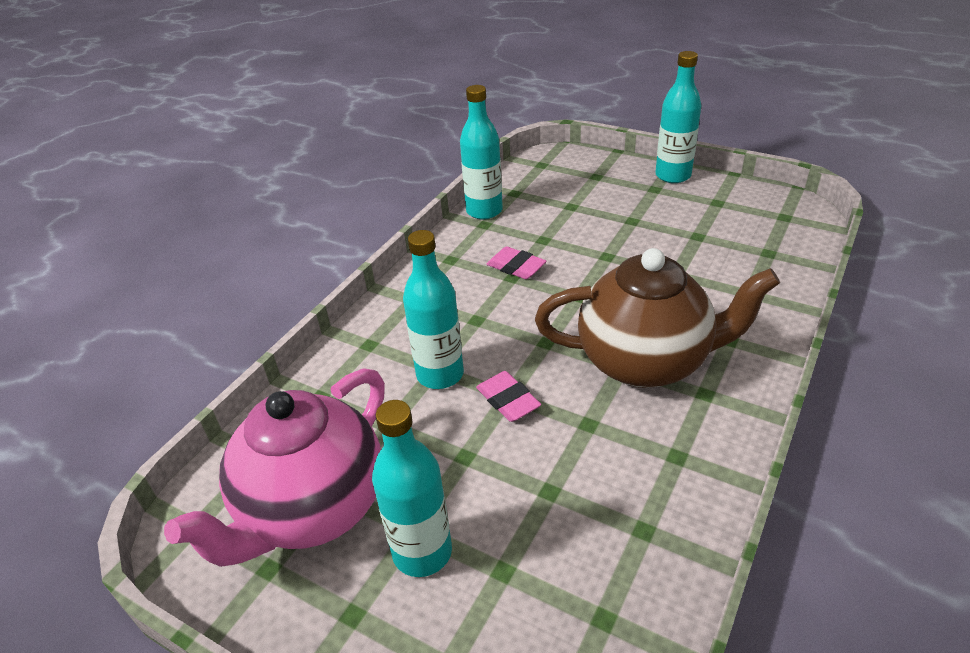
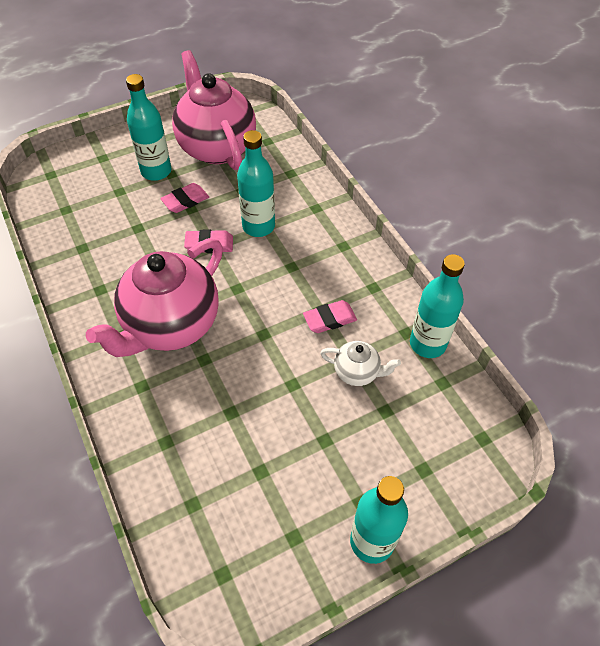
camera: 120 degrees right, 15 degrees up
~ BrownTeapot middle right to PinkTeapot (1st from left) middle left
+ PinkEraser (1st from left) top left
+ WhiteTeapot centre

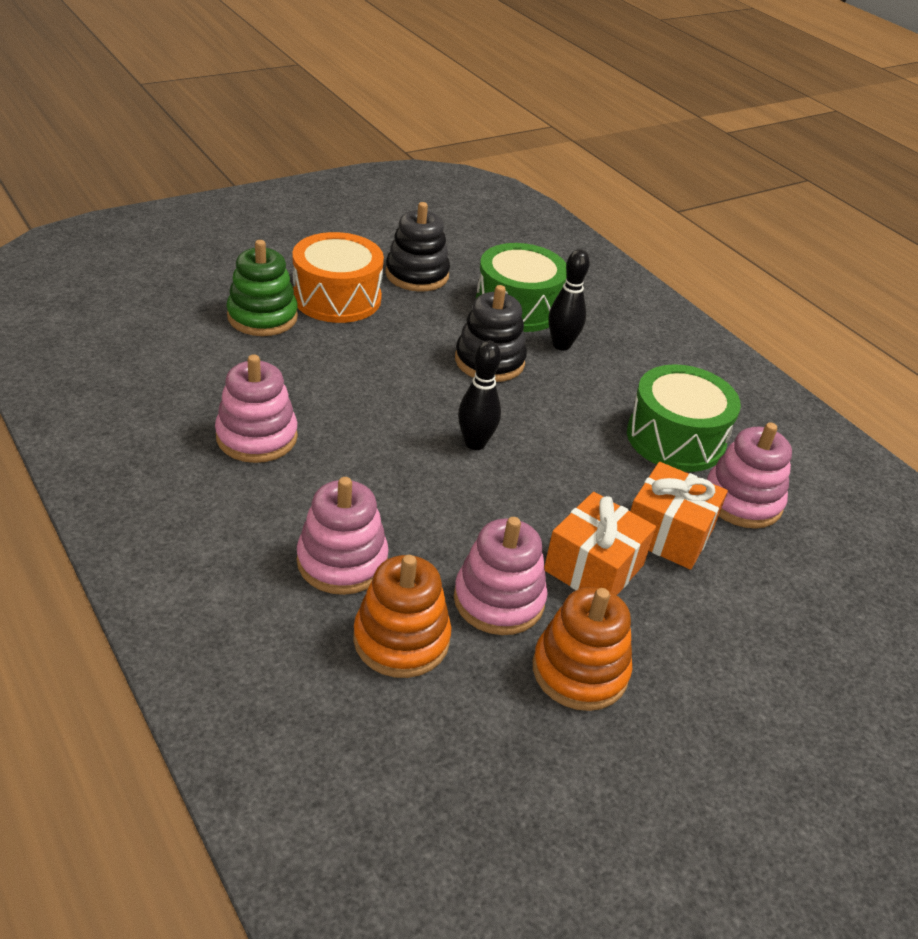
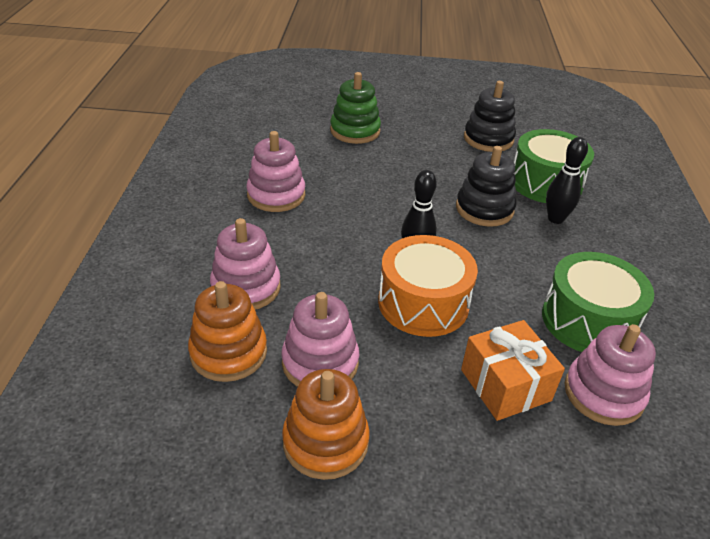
camera: 40 degrees right, 0 degrees up
~ OrangeDrum top centre to centre
- OrangeGift (1st from left) centre

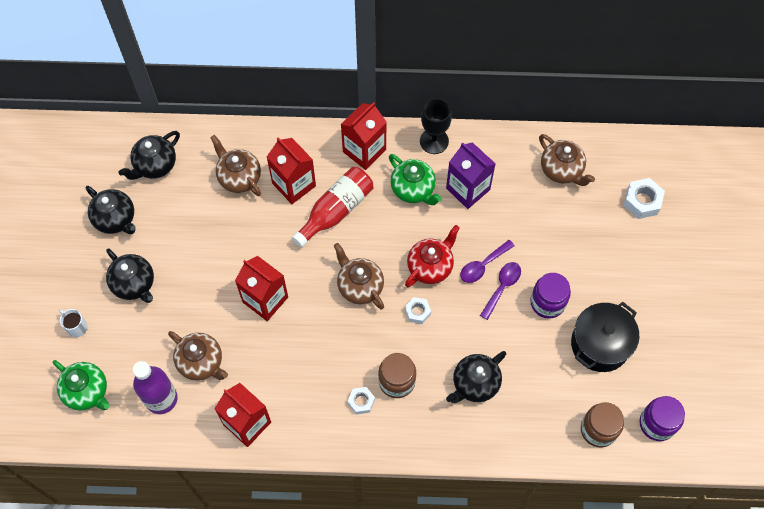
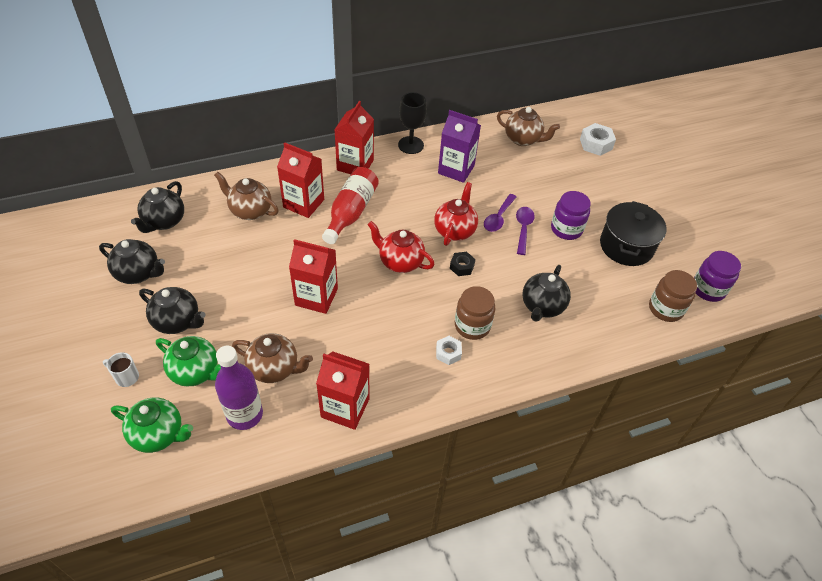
camera: 25 degrees left, 15 degrees down
~ GreenTeapot (2nd from left) centre to middle left
~ BrownTeapot (3rd from left) centre to RedTeapot (1st from left) centre
~ WhiteNut (2nd from left) centre to BlackNut centre

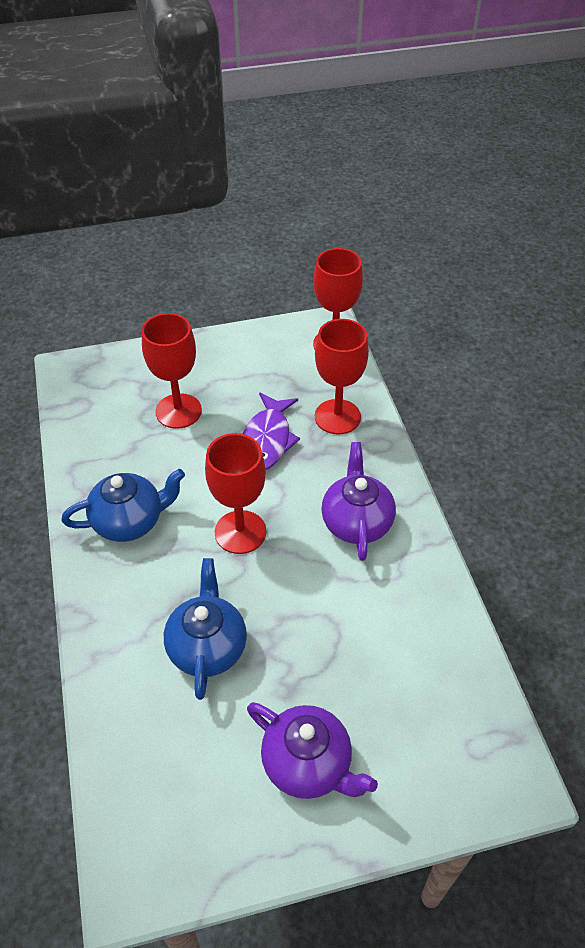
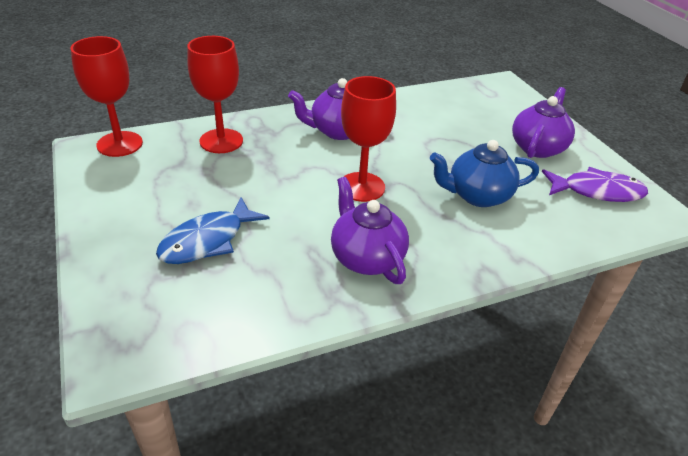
camera: 100 degrees left, 10 degrees down
~ RedGoblet (1st from left) middle left to BlueFish middle left
~ PurpleFish centre to middle right
~ BlueTeapot (1st from left) middle left to PurpleTeapot (2nd from left) centre

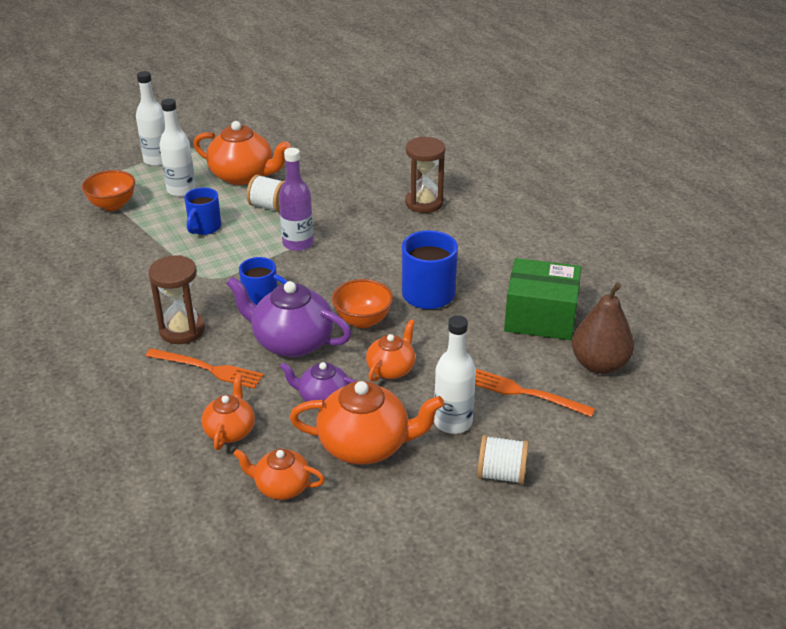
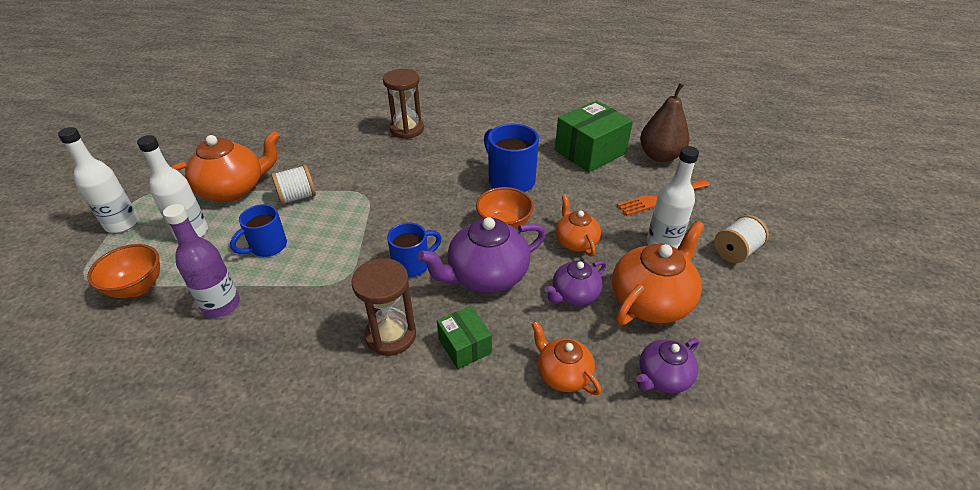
camera: 50 degrees left, 5 degrees up
~ PurpleBottle top centre to middle left
~ BlueMug (1st from left) middle left = middle left 75 degrees clockwise
~ OrangeFork (1st from left) middle left to GreenBox (1st from left) bottom centre
~ OrangeTeapot (3rd from left) bottom centre to PurpleTeapot (3rd from left) bottom right

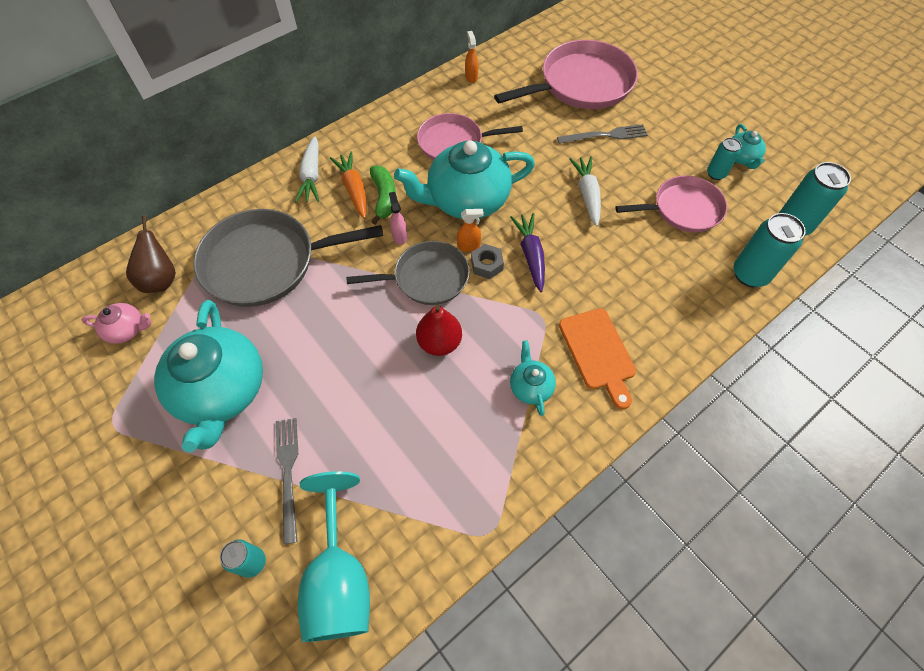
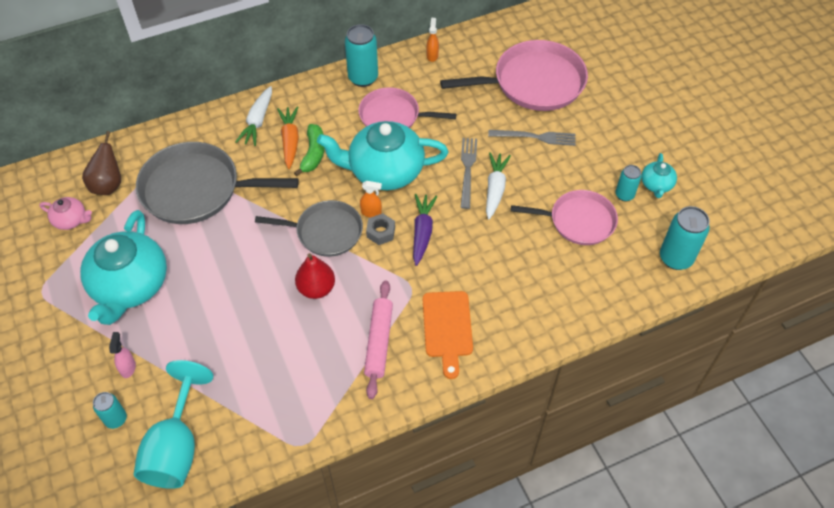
camera: 15 degrees right, 5 degrees down
~ PinkSprayBottle top centre to bottom left
~ TurquoiseCan (3rd from left in the first image) middle right to TurquoiseCan (2nd from left) top centre
~ TurquoiseTeapot (3rd from left) centre to PinkRollingPin bottom centre
~ GreyFork (1st from left) bottom left to centre

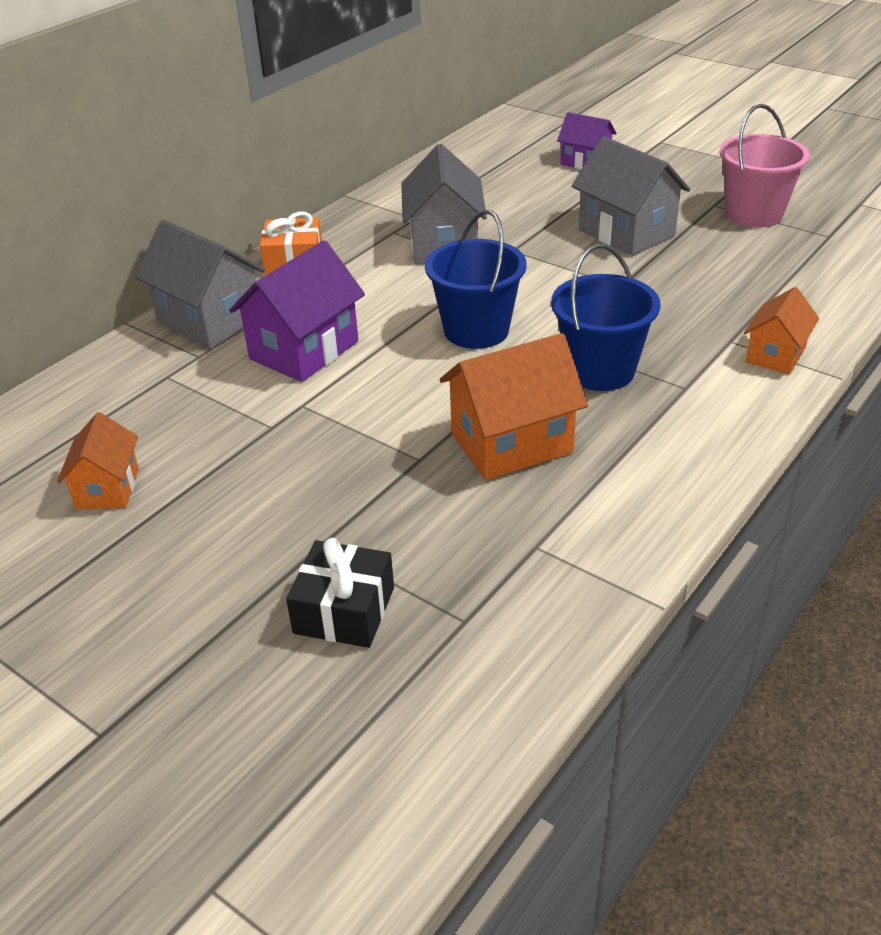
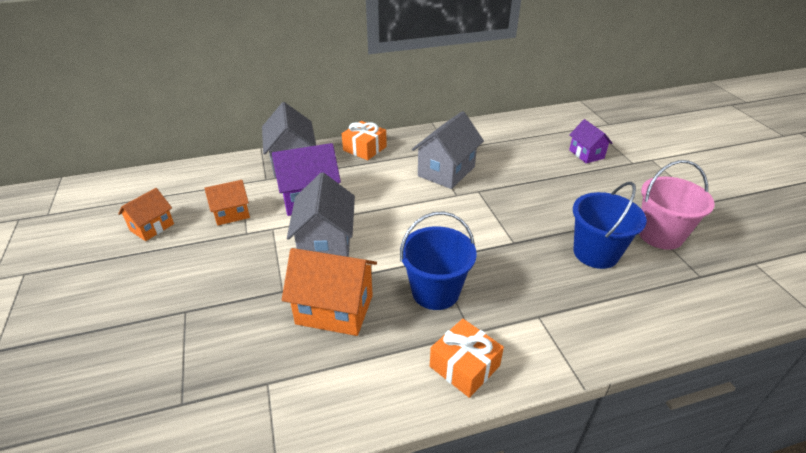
camera: 35 degrees right, 0 degrees up
~ GreyHouse (3rd from left in the first image) top right to GreyHouse (2nd from left) centre
~ BlueBucket (1st from left in the first image) top centre to BlueBucket (2nd from left) middle right
~ OrangeHouse (3rd from left in the first image) middle right to OrangeHouse (2nd from left) middle left
- BlackGift centre
+ OrangeGift (2nd from left) bottom centre

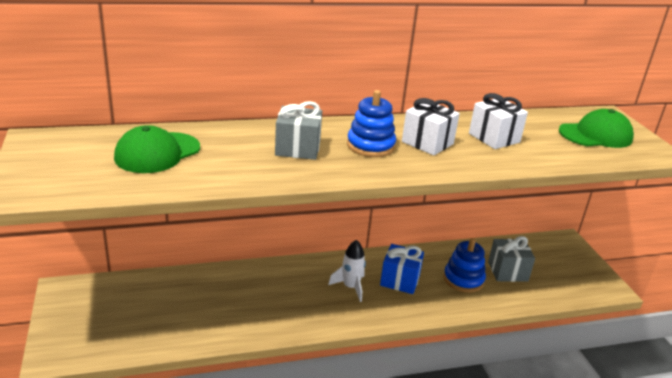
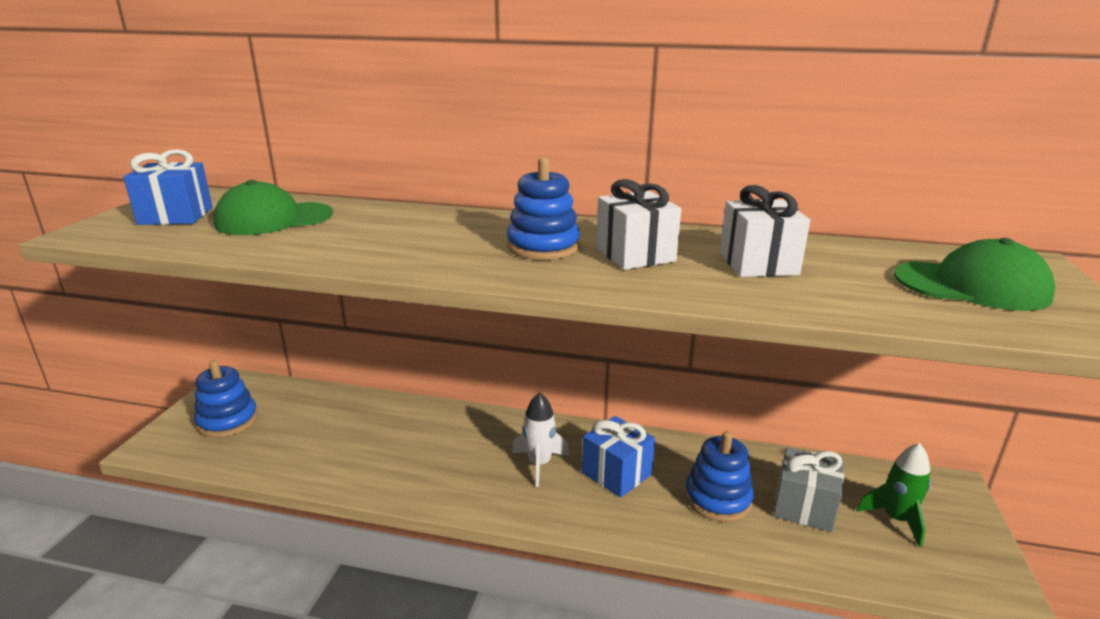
camera: 30 degrees right, 5 degrees down
- GreyGift (1st from left) centre
+ BlueGift (1st from left) top left
+ BlueStackingToy (1st from left) middle left
+ GreenRocket bottom right

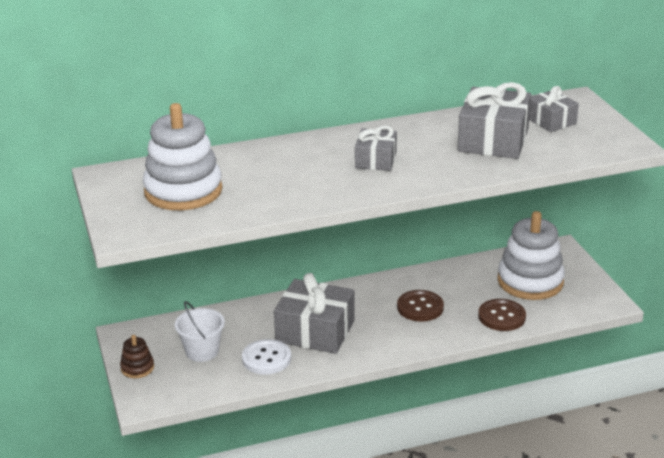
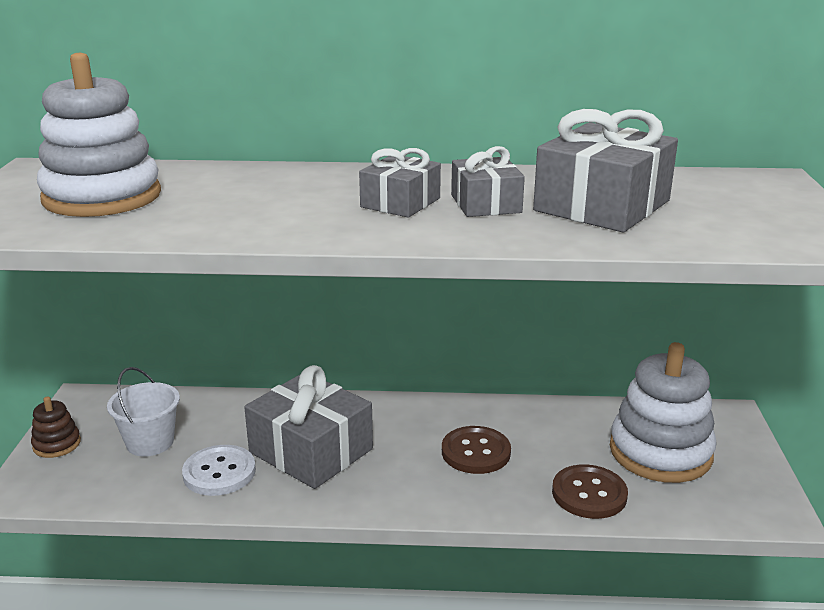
camera: 20 degrees right, 5 degrees down
~ GreyGift (4th from left in the first image) top right to GreyGift (3rd from left) top centre

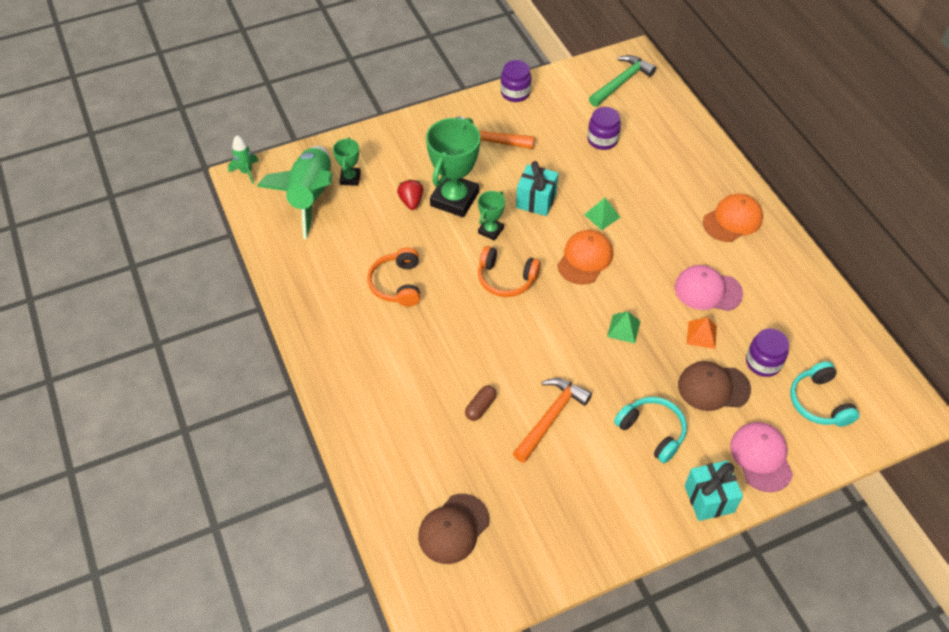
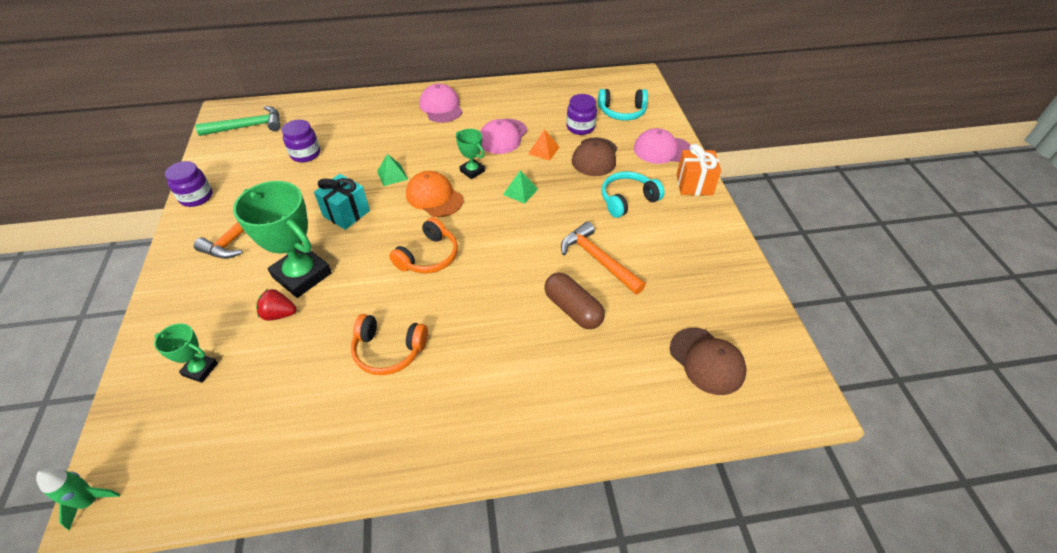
camera: 75 degrees left, 5 degrees down
~ GreenHammer top centre = top left 105 degrees clockwise
- GreenRocket (2nd from left) top left
~ GreenTrophy (3rd from left) centre to top centre
~ OrangeCap (2nd from left) middle right to PinkCap (1st from left) top centre
~ BrownCapsule centre = centre x1.68
~ TurquoiseGift (2nd from left) bottom right to OrangeGift top centre

